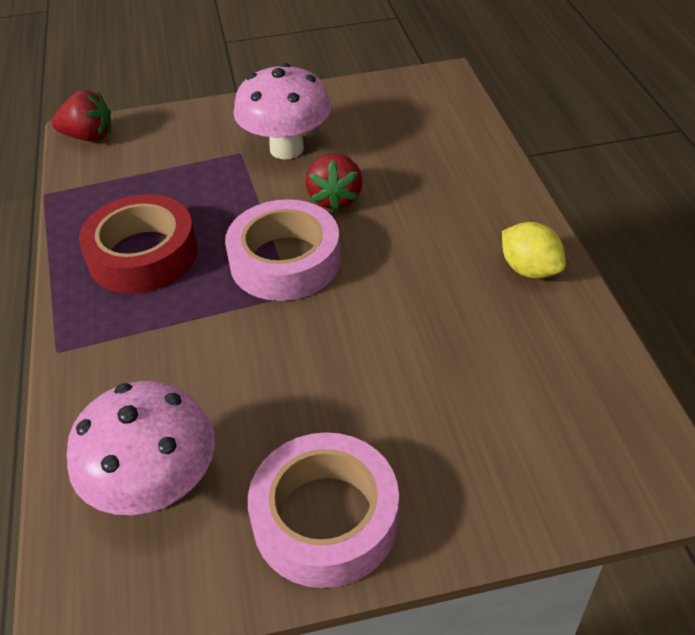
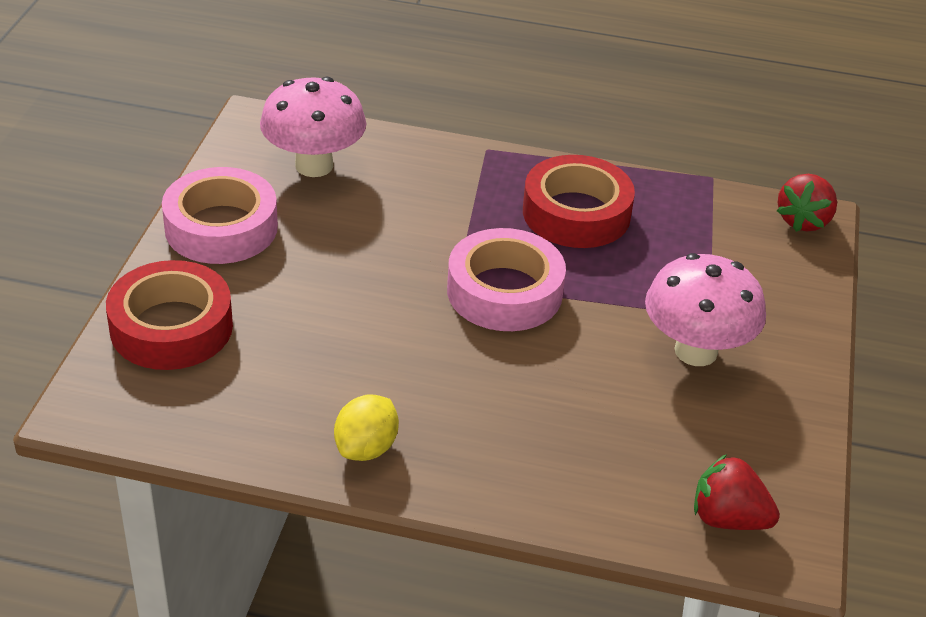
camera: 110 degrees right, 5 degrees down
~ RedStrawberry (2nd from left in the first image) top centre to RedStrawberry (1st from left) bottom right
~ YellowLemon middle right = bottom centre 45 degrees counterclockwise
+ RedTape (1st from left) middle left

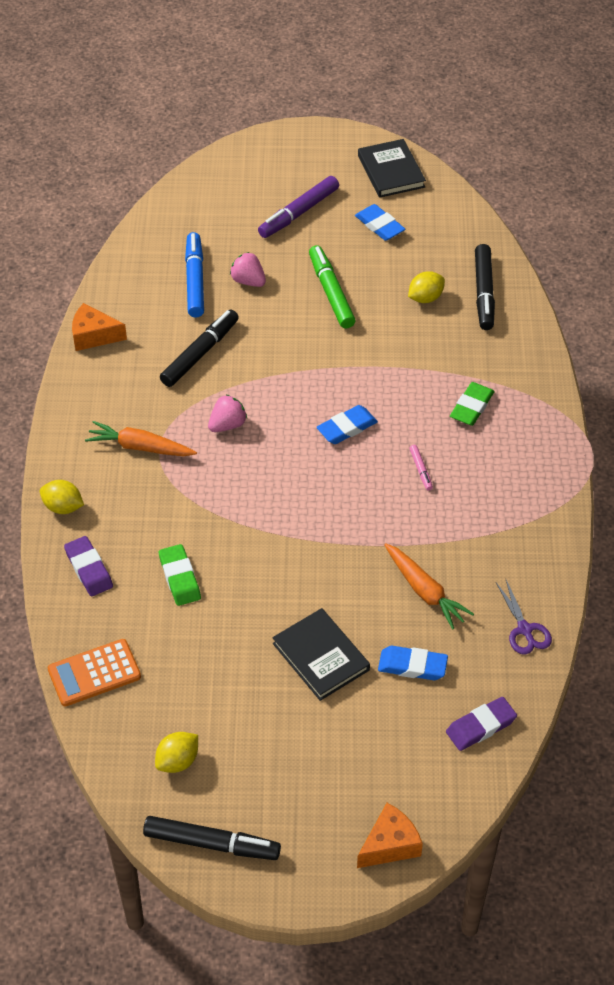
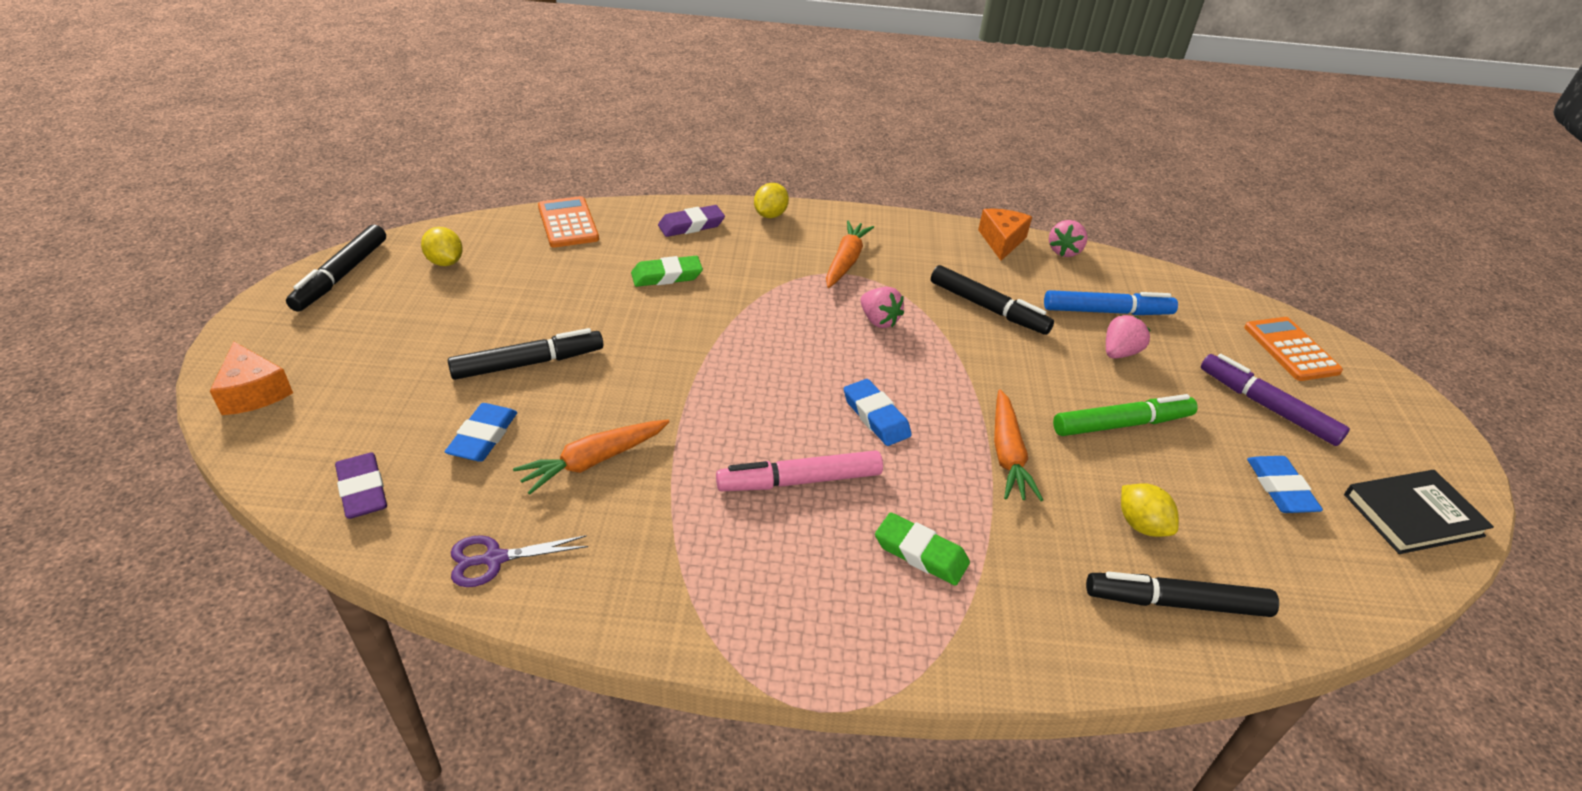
camera: 90 degrees right, 10 degrees down
~ BlueEraser (2nd from left in the first image) top centre = middle right 60 degrees counterclockwise
~ PinkMarker middle right = centre x2.12
~ BlackBook (1st from left) centre to BlackMarker (2nd from left) middle left
+ PinkStrawberry (2nd from left) top right
+ OrangeCalculator (2nd from left) middle right
+ OrangeCarrot (3rd from left) centre

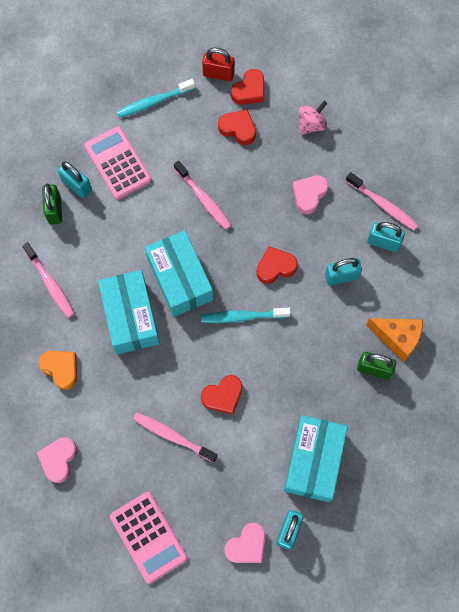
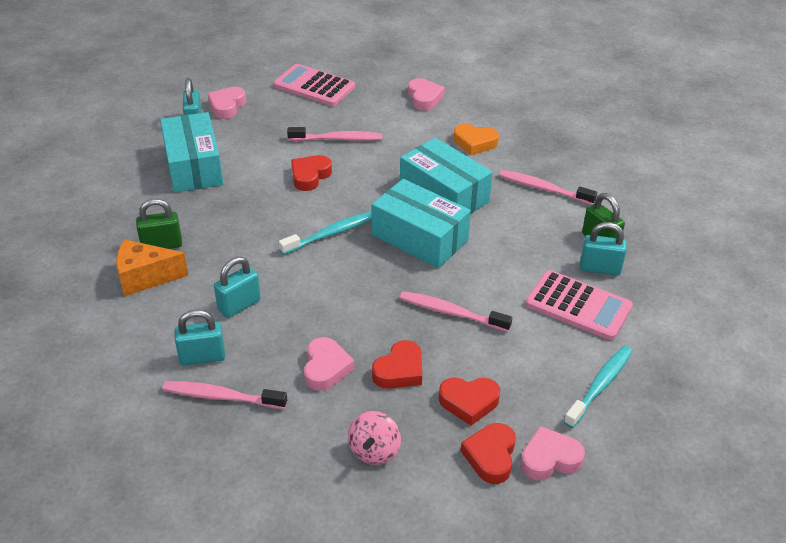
camera: 150 degrees right, 30 degrees down
~ RedPadlock top centre to PinkHeart (4th from left) bottom right
~ RedHeart (4th from left in the first image) centre to RedHeart (2nd from left) bottom centre

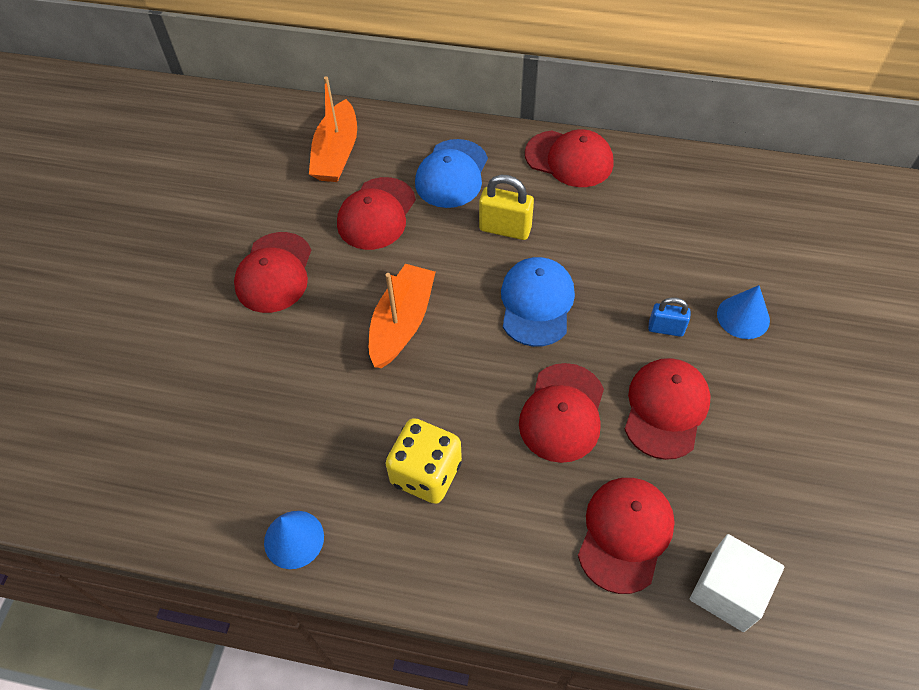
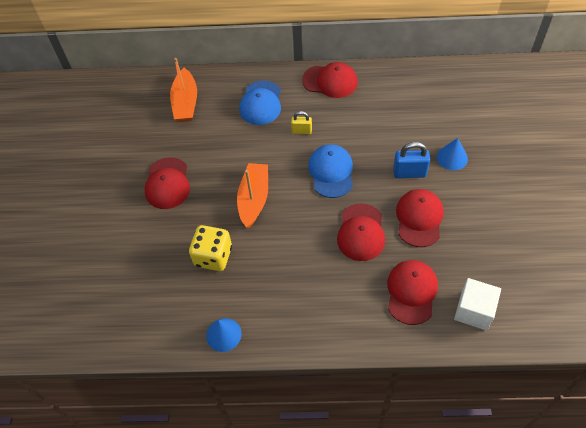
camera: 10 degrees left, 0 degrees up
~ YellowPadlock top centre = top centre x0.64
- RedCap (2nd from left) top centre
~ BluePadlock middle right = middle right x1.56
~ YellowDice bottom centre to centre

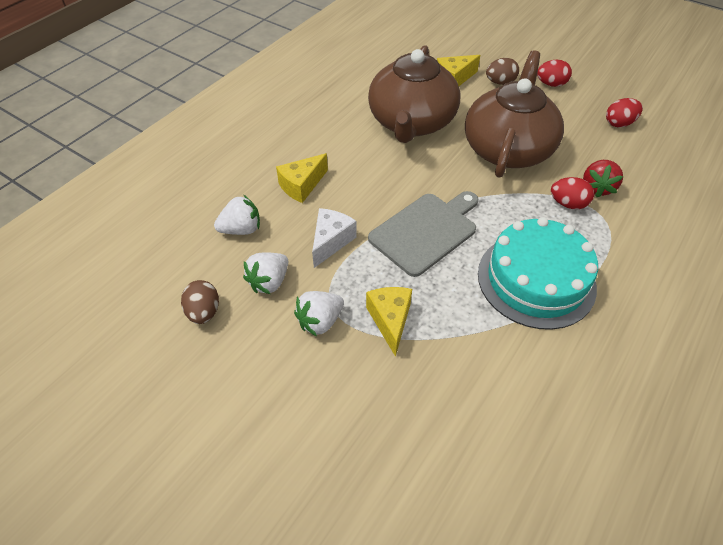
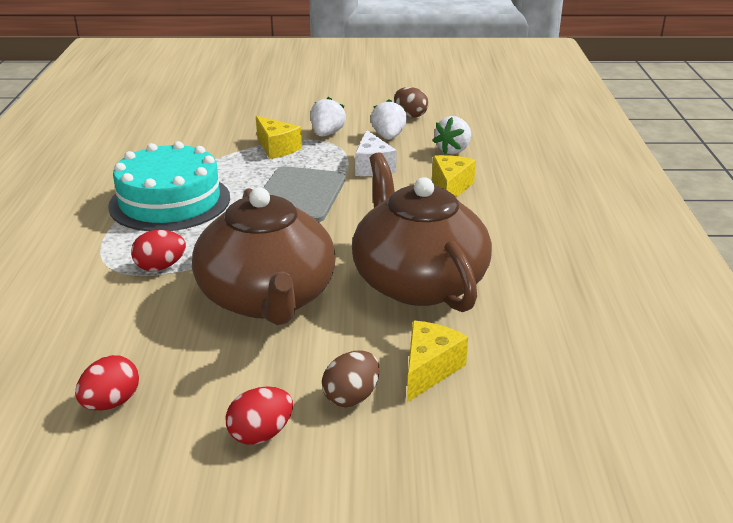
camera: 145 degrees right, 20 degrees down
- RedStrawberry top right

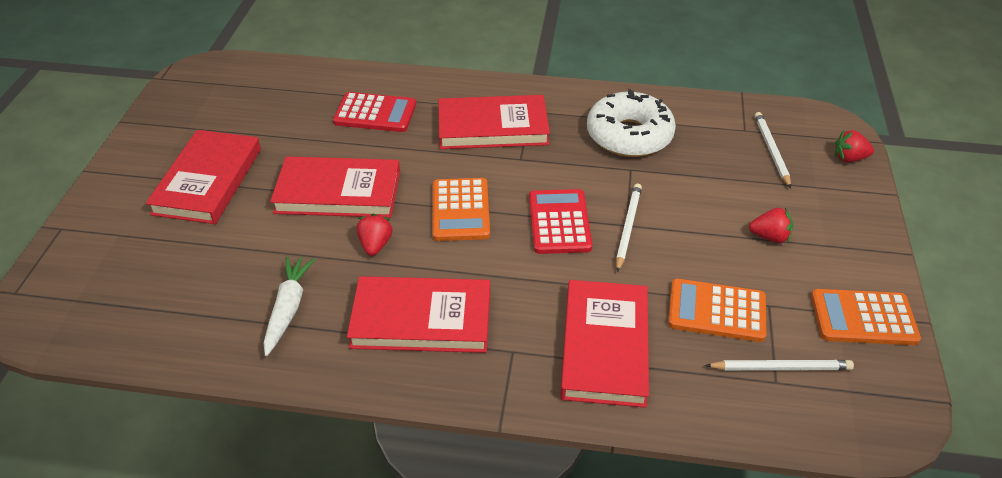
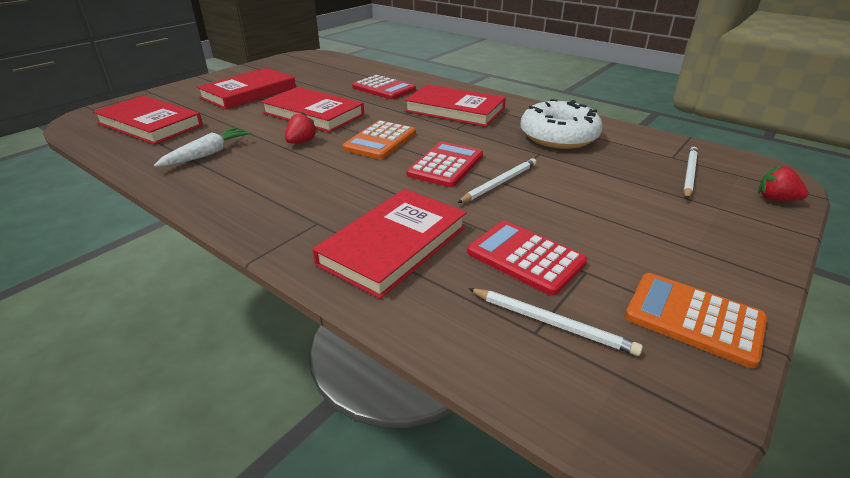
camera: 30 degrees right, 10 degrees down
- RedStrawberry (2nd from left) middle right
~ RedBook (3rd from left in the first image) centre to RedBook (1st from left) top left
~ OrangeCalculator (2nd from left) middle right to RedCalculator (3rd from left) centre

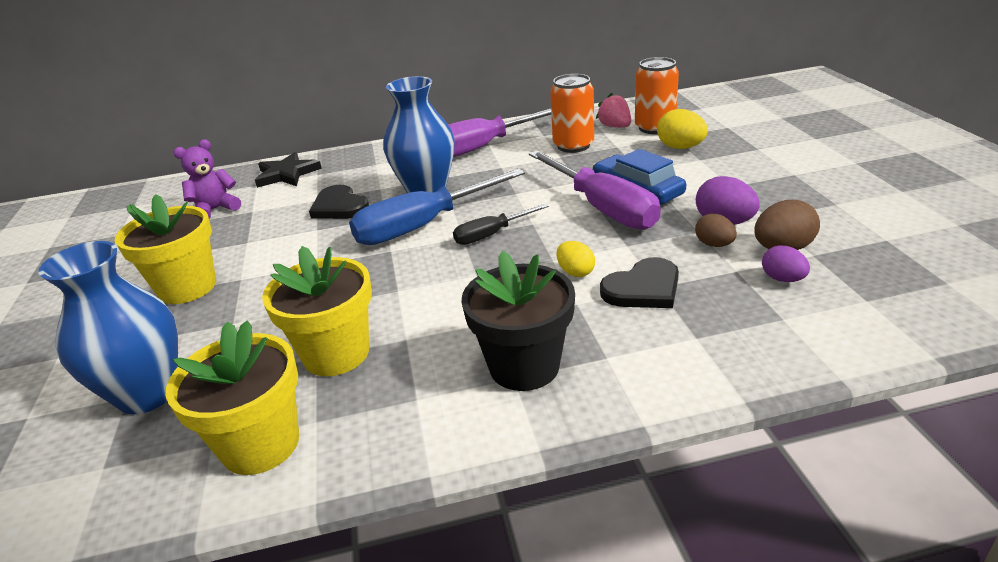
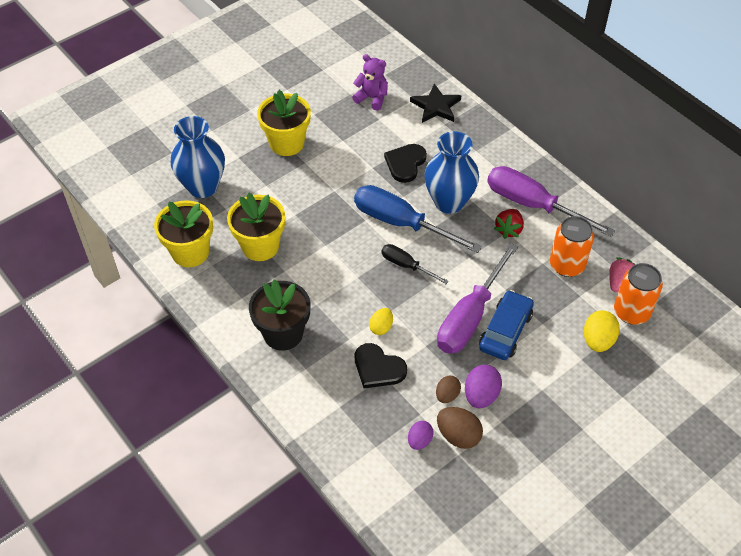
camera: 60 degrees right, 20 degrees up
+ RedStrawberry middle right

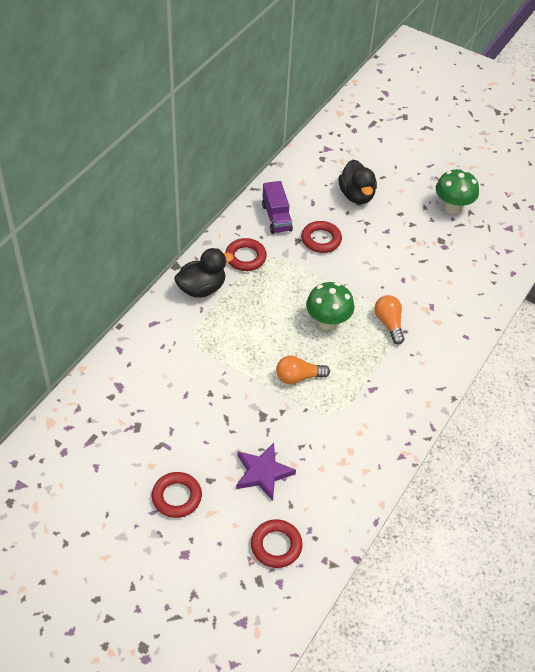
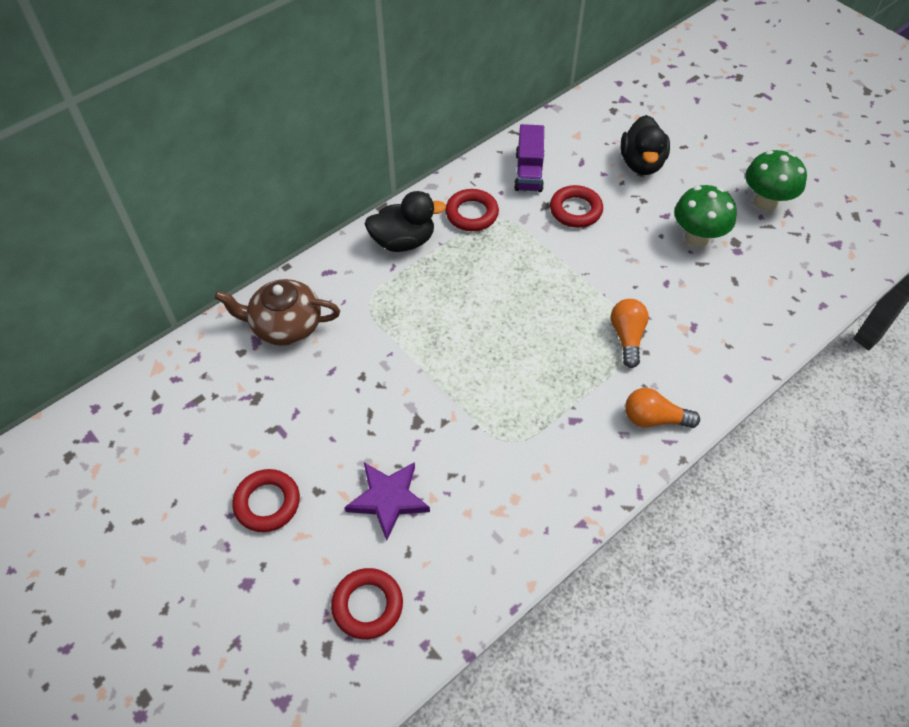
camera: 20 degrees right, 5 degrees up
~ GreenMushroom (1st from left) centre to top right
~ OrangeLightBulb (1st from left in the first image) centre to OrangeLightBulb (2nd from left) middle right
+ BrownTeapot middle left

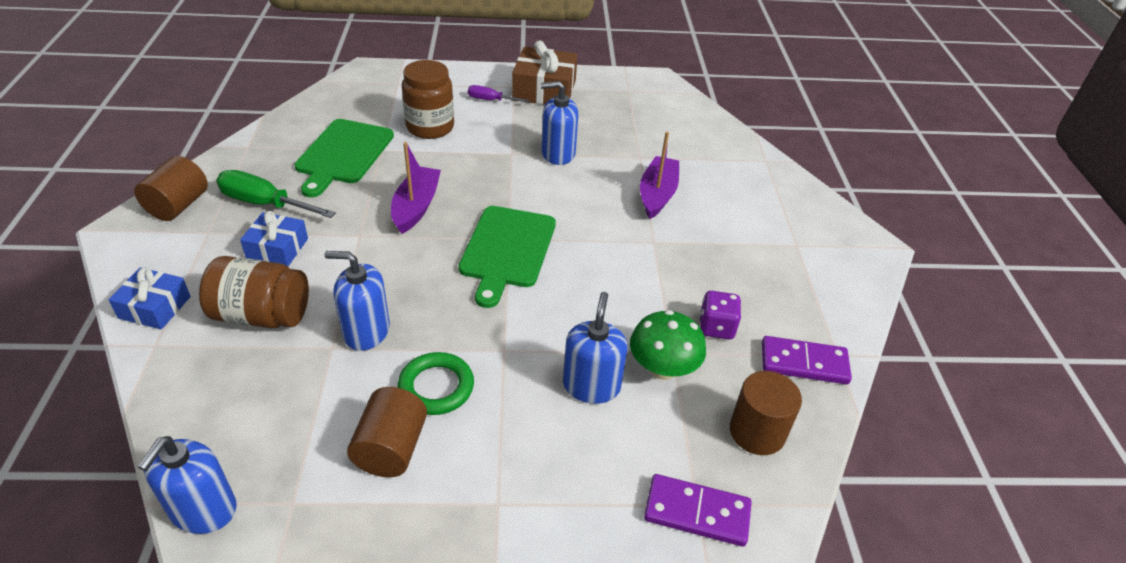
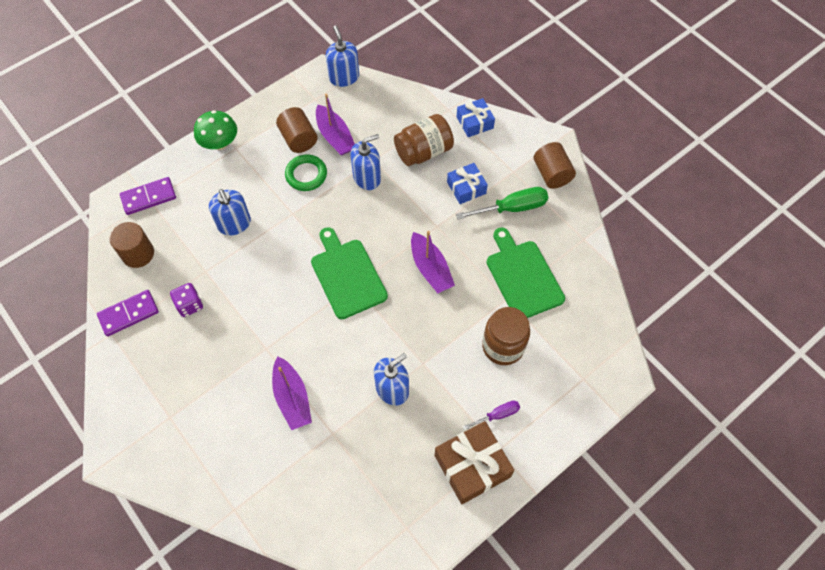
camera: 145 degrees right, 20 degrees up
~ GreenMushroom centre to top left
+ PurpleBoat (2nd from left) top centre

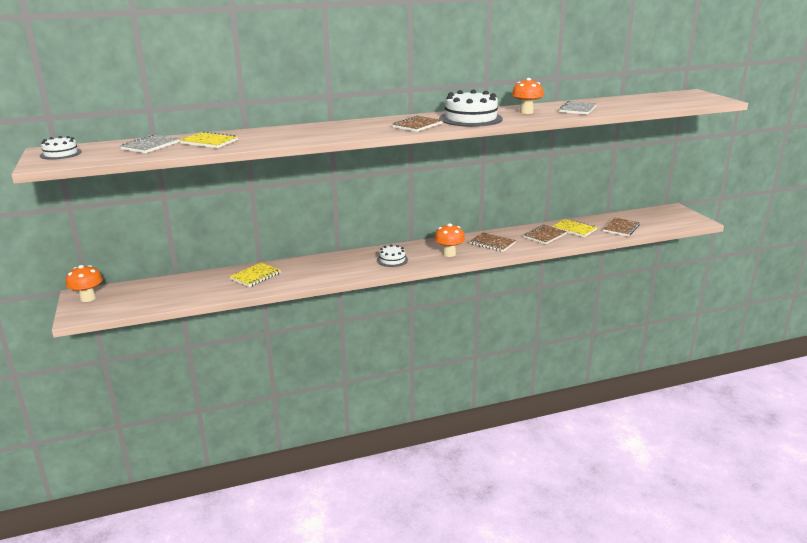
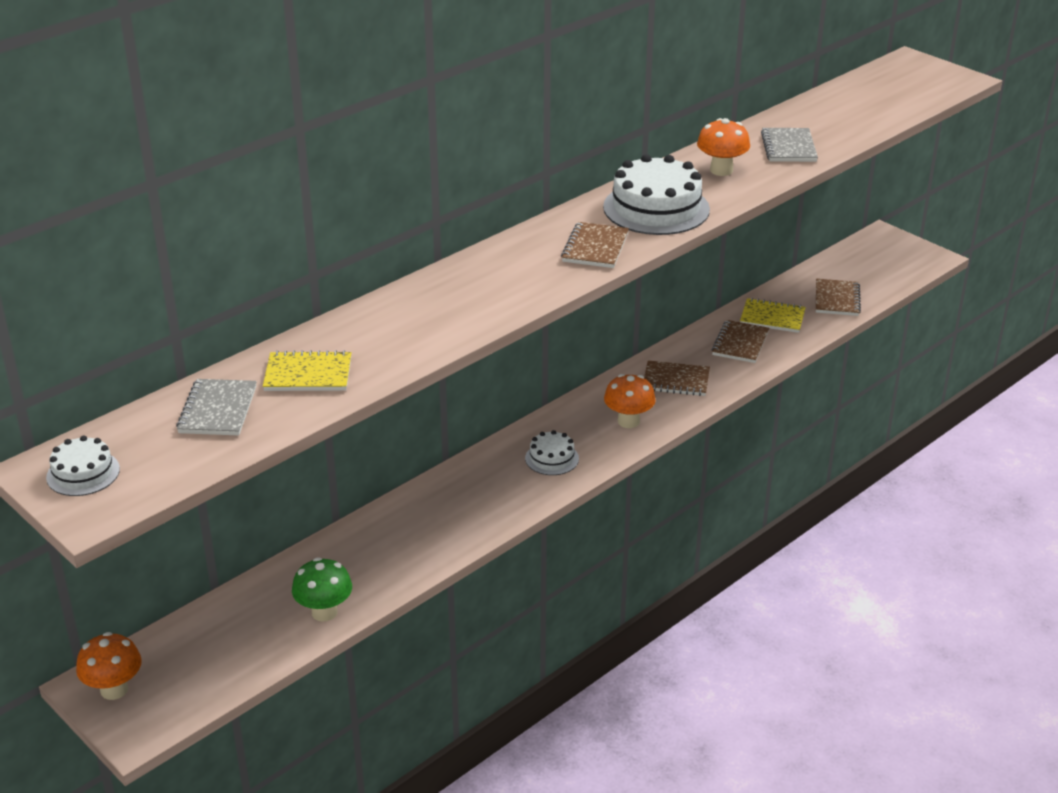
camera: 25 degrees left, 10 degrees up
- YellowNotebook (2nd from left) middle left
+ GreenMushroom bottom left

